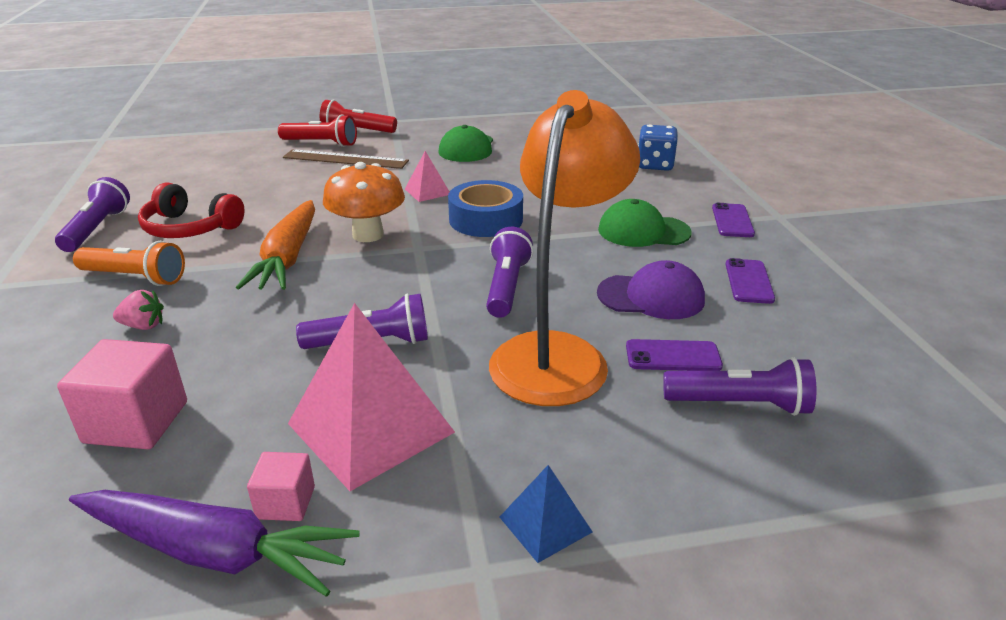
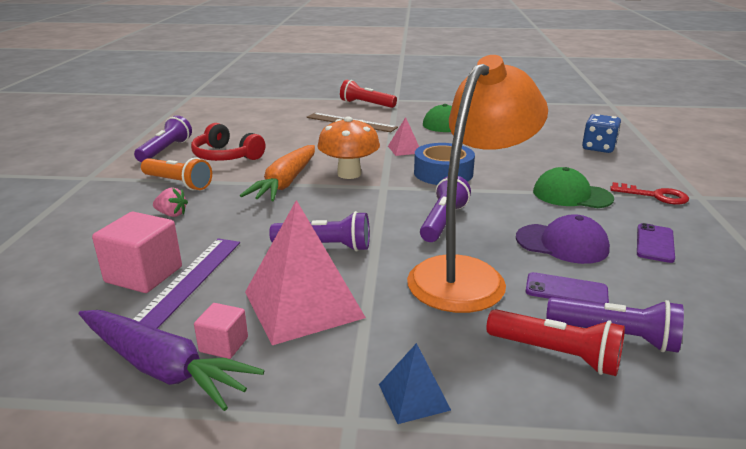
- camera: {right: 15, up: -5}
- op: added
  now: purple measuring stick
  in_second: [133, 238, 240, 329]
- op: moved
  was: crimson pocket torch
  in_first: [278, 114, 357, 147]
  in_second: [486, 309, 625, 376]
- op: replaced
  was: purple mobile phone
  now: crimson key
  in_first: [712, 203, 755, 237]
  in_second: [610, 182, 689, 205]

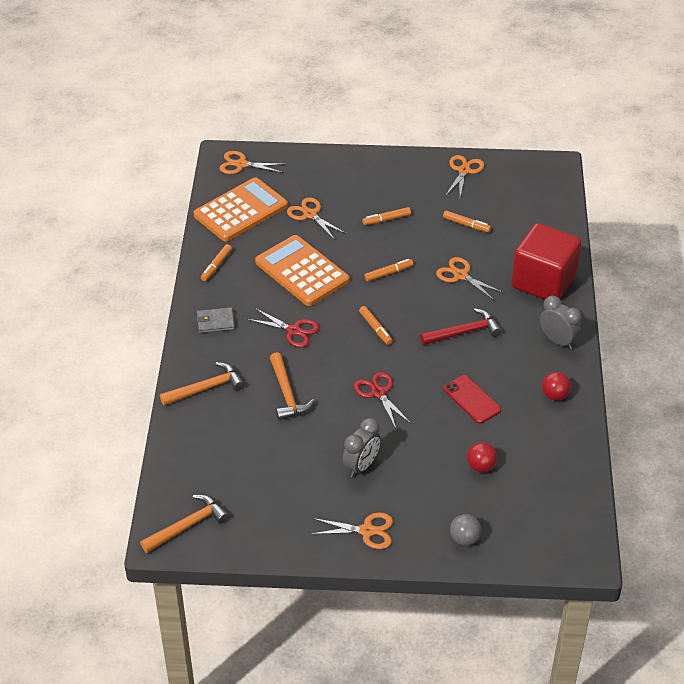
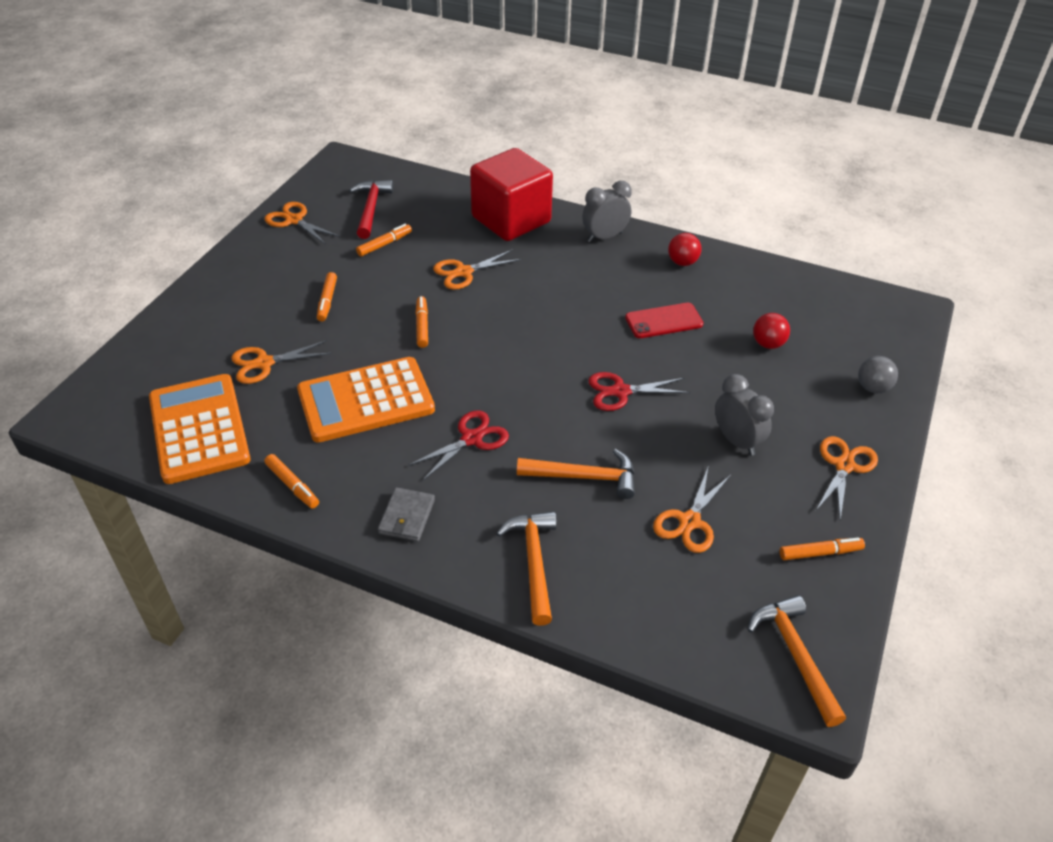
- camera: {right: -70, up: 0}
- op: moved
  was: crimson carpenter's hammer
  in_first: [420, 308, 502, 345]
  in_second: [349, 180, 394, 239]
- op: moved
  was: orange shears
  in_first: [219, 151, 284, 174]
  in_second: [653, 468, 731, 553]
- op: moved
  was: orange marker pen
  in_first: [359, 306, 393, 345]
  in_second: [780, 537, 865, 560]

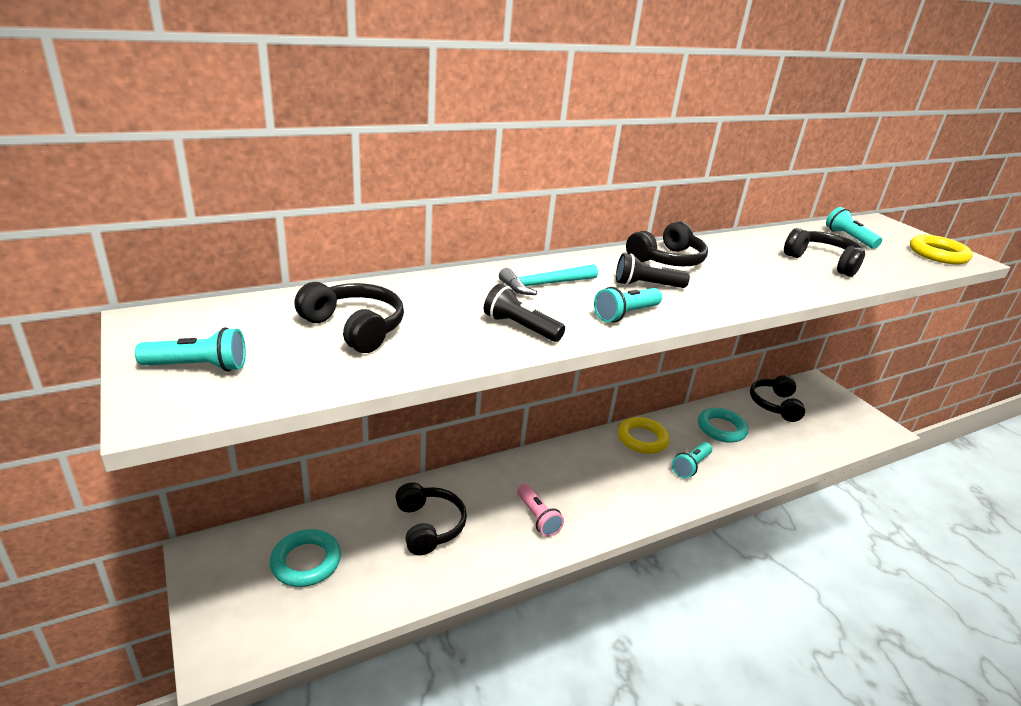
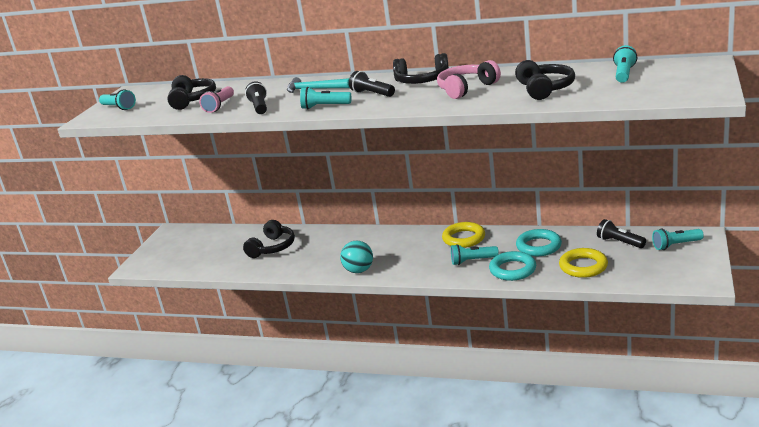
- camera: {right: 50, up: -5}
- op: moved
  was: rose-pink pocket torch
  in_first: [517, 484, 564, 537]
  in_second: [199, 86, 234, 113]
- op: added
  now: aqua ball
  in_second: [340, 241, 373, 273]
- op: added
  now: rose-pink over-ear headphones
  in_second: [437, 60, 501, 99]
- op: moved
  was: aqua torus
  in_first: [270, 529, 341, 587]
  in_second: [489, 251, 536, 281]
- op: moved
  was: yellow torus
  in_first: [910, 235, 973, 265]
  in_second: [559, 248, 608, 278]
- op: replaced
  was: ebony over-ear headphones
  now: ebony pocket torch
  in_first: [750, 375, 805, 422]
  in_second: [597, 219, 646, 248]
- op: added
  now: aqua pocket torch
  in_second: [652, 228, 704, 250]

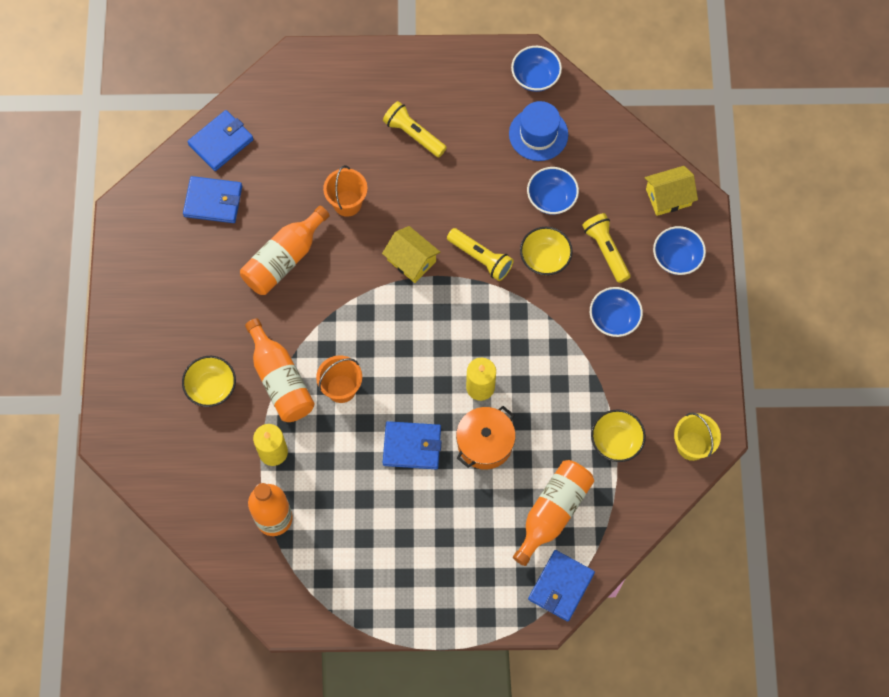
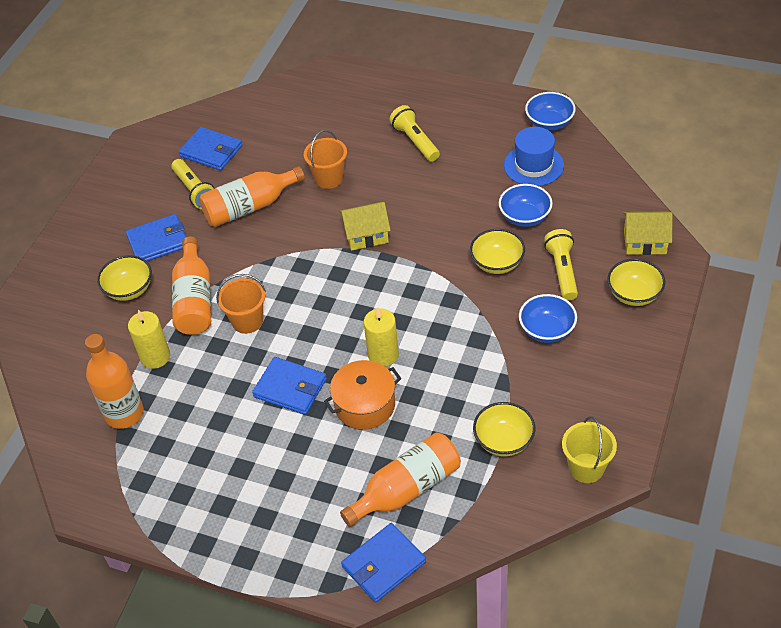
- camera: {right: 25, up: -20}
- op: moved
  was: blue card wallet
  in_first: [188, 110, 254, 171]
  in_second: [126, 214, 186, 261]
- op: moved
  was: yellow pocket torch
  in_first: [447, 228, 514, 281]
  in_second: [171, 159, 215, 209]
- op: turned
  was: yellow toy house
  in_first: [382, 226, 440, 283]
  in_second: [339, 202, 391, 251]
  clockwise: -75
- op: recoloured
  was: blue serving bowl
  now: yellow serving bowl
  in_first: [653, 226, 706, 275]
  in_second: [608, 259, 665, 306]

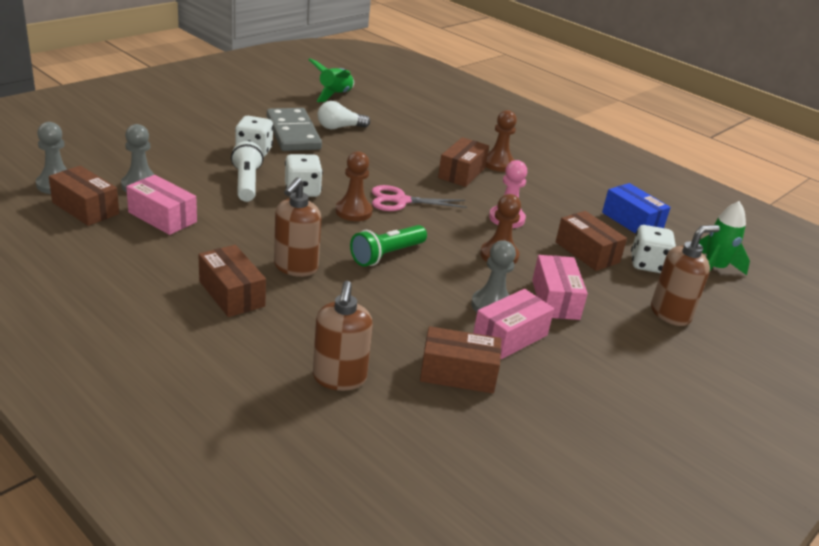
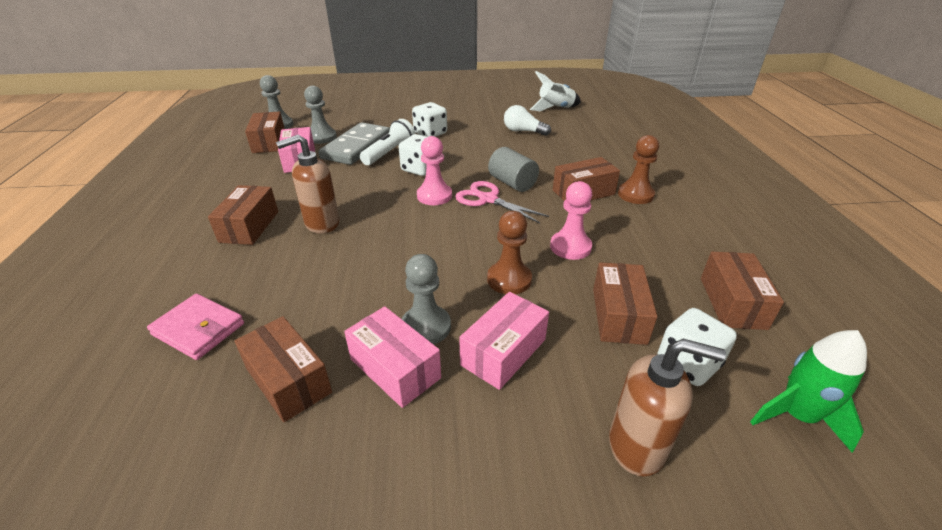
- camera: {right: 45, up: 5}
- op: replaced
  was: russet pump bottle
  now: rose-pink card wallet
  in_first: [313, 281, 373, 391]
  in_second: [147, 294, 244, 360]
- op: moved
  was: ash-grey domino piece
  in_first: [267, 108, 322, 151]
  in_second: [318, 122, 390, 165]
- op: turned
  was: rose-pink package
  in_first: [473, 289, 554, 359]
  in_second: [344, 306, 441, 408]
  clockwise: 45
- op: recoloured
  was: russet game pawn
  now: rose-pink game pawn
  in_first: [335, 151, 373, 221]
  in_second: [417, 136, 452, 205]
- op: added
  now: ash-grey cylinder shape
  in_second: [488, 147, 539, 192]
- op: recoloured
  was: emerald spaceship
  now: pure white spaceship
  in_first: [308, 58, 354, 102]
  in_second: [530, 71, 581, 111]
- op: recoloured
  was: blue package
  now: russet package
  in_first: [602, 183, 671, 234]
  in_second: [701, 252, 784, 330]
- op: removed
  was: emerald pocket torch
  in_first: [350, 225, 427, 267]

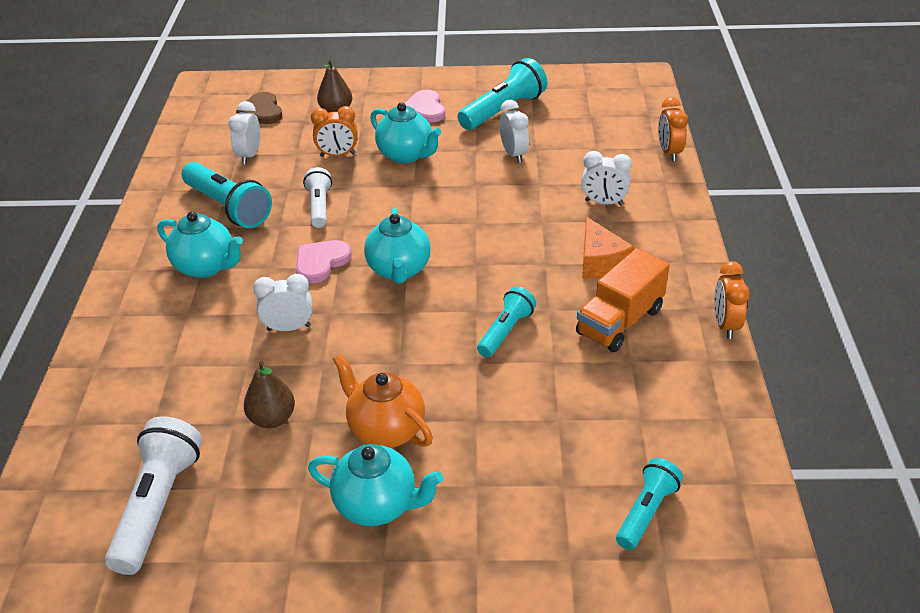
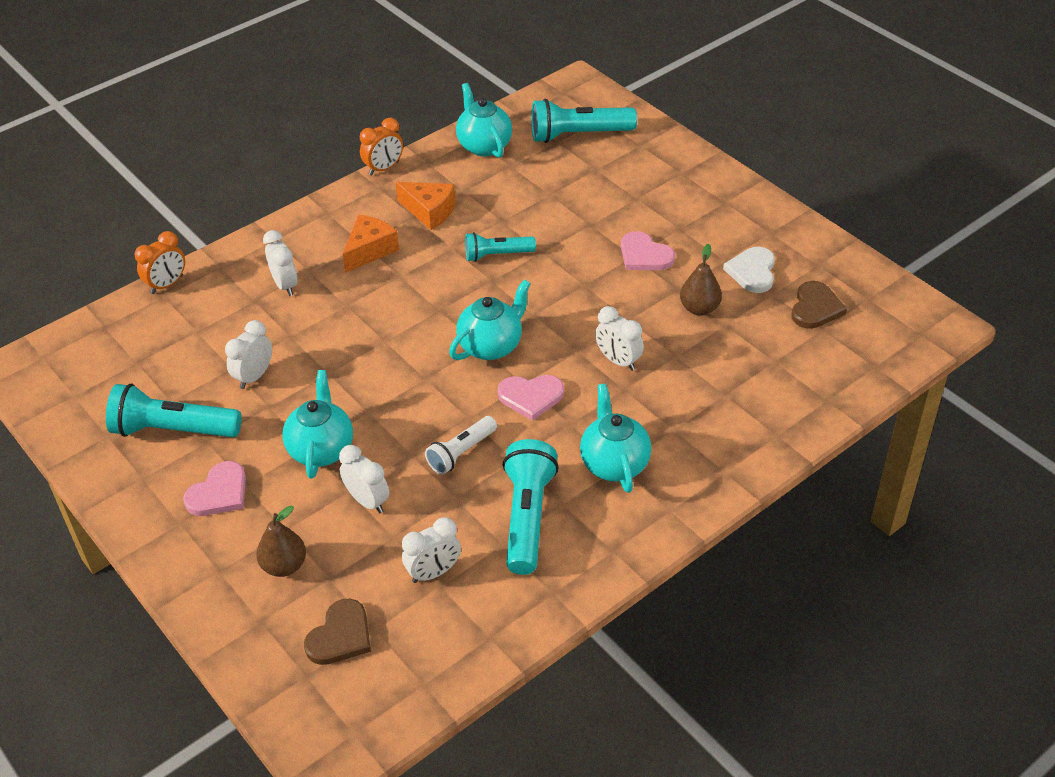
- camera: {right: -130, up: 5}
- op: recoloured
  was: orange bedside clock
  now: pure white bedside clock
  in_first: [311, 106, 358, 157]
  in_second: [339, 445, 389, 513]
- op: replaced
  was: orange lorry
  now: orange cheese wedge
  in_first: [576, 248, 670, 352]
  in_second: [395, 182, 455, 230]
- op: moved
  was: aqua teapot
  in_first: [308, 444, 443, 526]
  in_second: [456, 83, 512, 158]
- op: resized
  was: aqua pocket torch
  in_first: [616, 458, 683, 550]
  in_second: [531, 99, 637, 143]
  ratio: 1.62
- op: replaced
  was: orange teapot
  now: rose-pink heart shape
  in_first: [333, 354, 433, 448]
  in_second: [621, 231, 675, 270]
- op: added
  now: pure white heart shape
  in_second: [723, 247, 775, 293]
- op: replaced
  was: pure white pocket torch
  now: russet heart shape
  in_first: [105, 416, 202, 575]
  in_second: [792, 281, 847, 329]

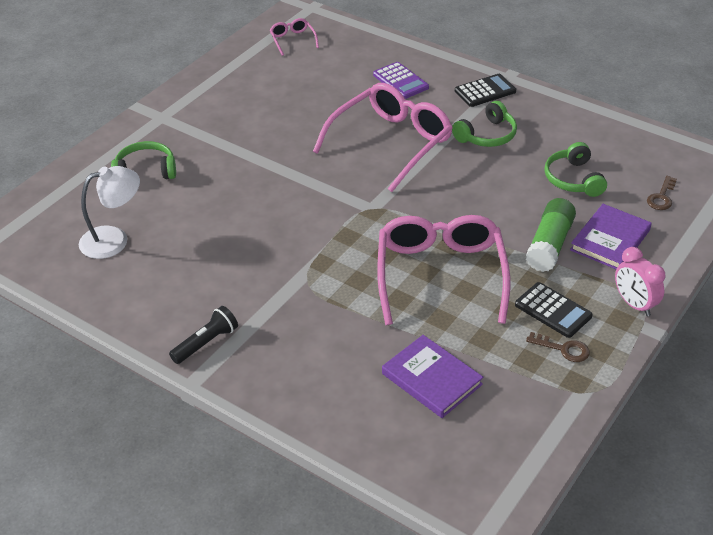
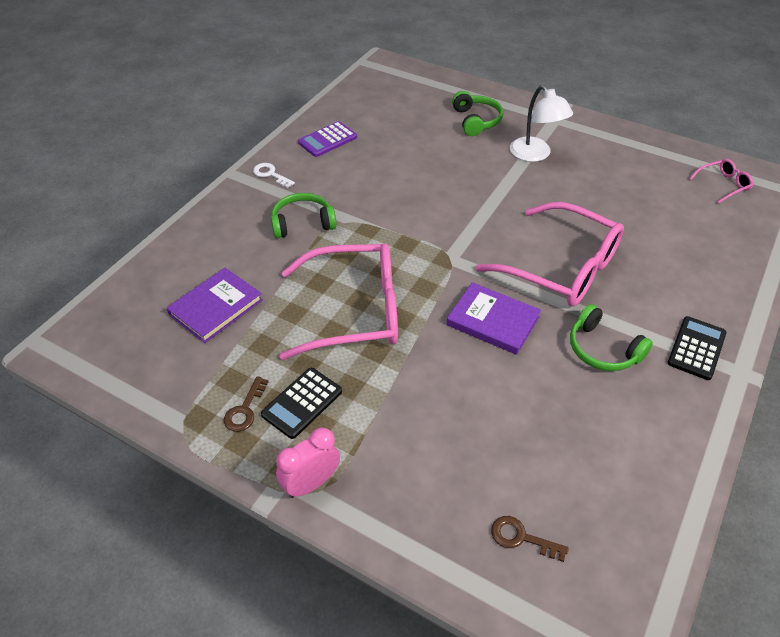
- camera: {right: 85, up: 5}
- op: replaced
  was: ebony pocket torch
  now: pure white key
  in_first: [169, 306, 238, 364]
  in_second: [253, 163, 295, 188]
- op: moved
  was: emerald over-ear headphones
  in_first: [544, 142, 607, 197]
  in_second: [271, 193, 337, 239]
- op: moved
  was: purple adding machine
  in_first: [373, 62, 429, 99]
  in_second: [298, 121, 357, 157]
- op: moved
  was: purple book
  in_first: [570, 204, 652, 269]
  in_second: [446, 282, 541, 355]
- op: moved
  was: pure white lamp
  in_first: [79, 166, 140, 259]
  in_second: [510, 85, 573, 162]
- op: turned
  was: ebony adding machine
  in_first: [455, 74, 516, 107]
  in_second: [668, 316, 727, 380]
  clockwise: -120
- op: removed
  was: emerald stick of glue
  in_first: [526, 198, 576, 272]

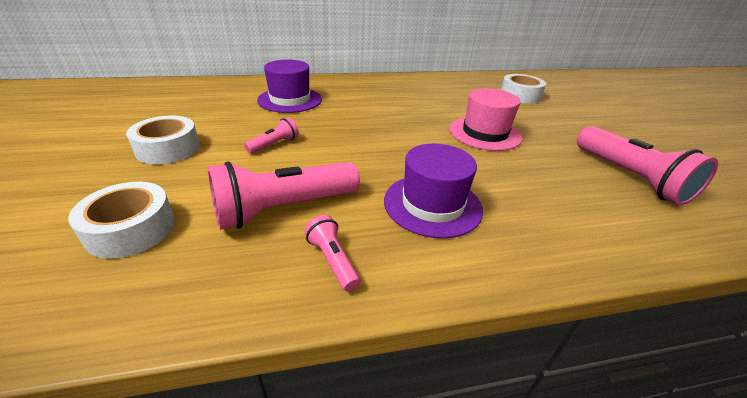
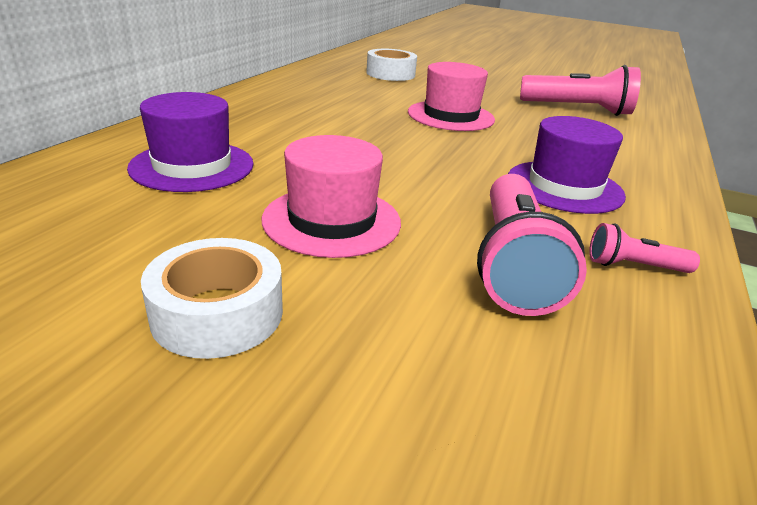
- camera: {right: -55, up: -5}
- op: replaced
  was: rose-pink pocket torch
  now: rose-pink hat
  in_first: [244, 117, 299, 154]
  in_second: [262, 135, 401, 258]
- op: removed
  was: pure white sticky tape
  in_first: [68, 182, 175, 259]

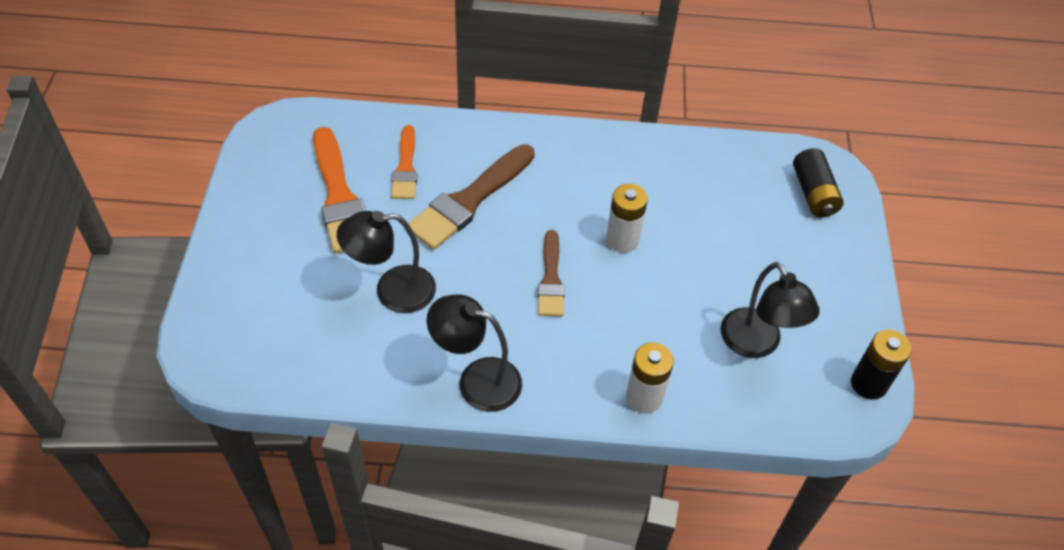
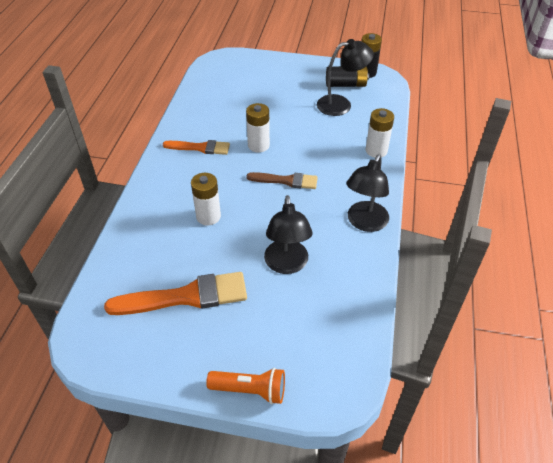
- camera: {right: -80, up: -5}
- op: moved
  was: orange paint brush
  in_first: [391, 125, 417, 199]
  in_second: [163, 140, 230, 155]
- op: replaced
  was: russet paint brush
  now: pure white AA battery
  in_first: [408, 144, 535, 250]
  in_second: [191, 173, 221, 226]
- op: added
  now: orange pocket torch
  in_second: [206, 368, 285, 404]
- op: moved
  was: ebony AA battery
  in_first: [793, 148, 844, 217]
  in_second: [326, 66, 369, 87]

